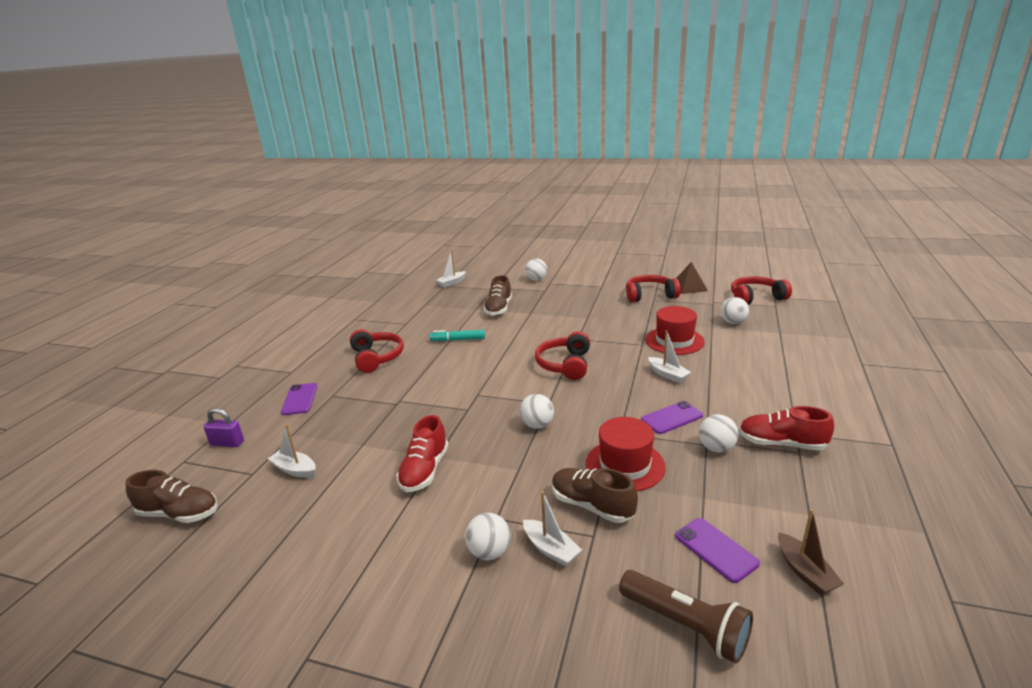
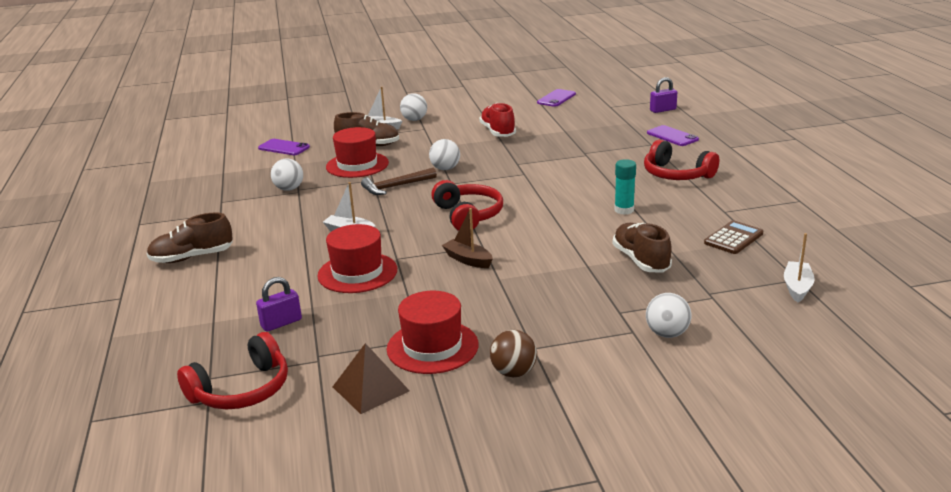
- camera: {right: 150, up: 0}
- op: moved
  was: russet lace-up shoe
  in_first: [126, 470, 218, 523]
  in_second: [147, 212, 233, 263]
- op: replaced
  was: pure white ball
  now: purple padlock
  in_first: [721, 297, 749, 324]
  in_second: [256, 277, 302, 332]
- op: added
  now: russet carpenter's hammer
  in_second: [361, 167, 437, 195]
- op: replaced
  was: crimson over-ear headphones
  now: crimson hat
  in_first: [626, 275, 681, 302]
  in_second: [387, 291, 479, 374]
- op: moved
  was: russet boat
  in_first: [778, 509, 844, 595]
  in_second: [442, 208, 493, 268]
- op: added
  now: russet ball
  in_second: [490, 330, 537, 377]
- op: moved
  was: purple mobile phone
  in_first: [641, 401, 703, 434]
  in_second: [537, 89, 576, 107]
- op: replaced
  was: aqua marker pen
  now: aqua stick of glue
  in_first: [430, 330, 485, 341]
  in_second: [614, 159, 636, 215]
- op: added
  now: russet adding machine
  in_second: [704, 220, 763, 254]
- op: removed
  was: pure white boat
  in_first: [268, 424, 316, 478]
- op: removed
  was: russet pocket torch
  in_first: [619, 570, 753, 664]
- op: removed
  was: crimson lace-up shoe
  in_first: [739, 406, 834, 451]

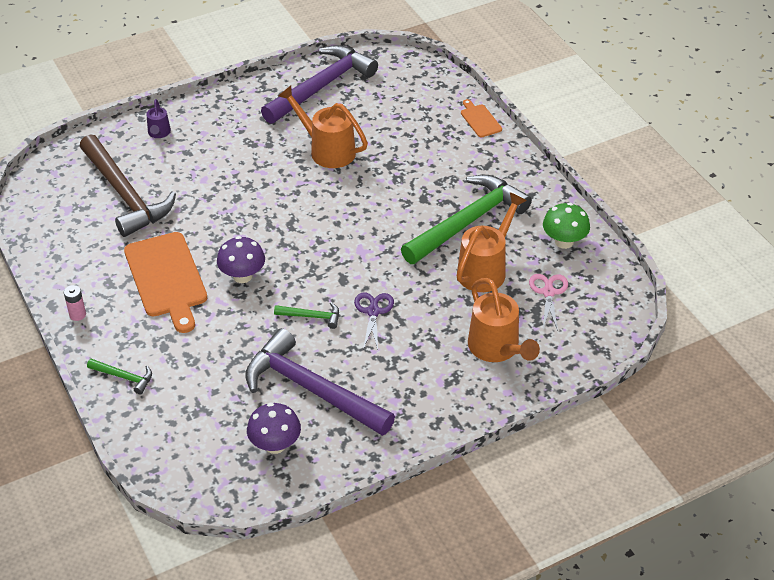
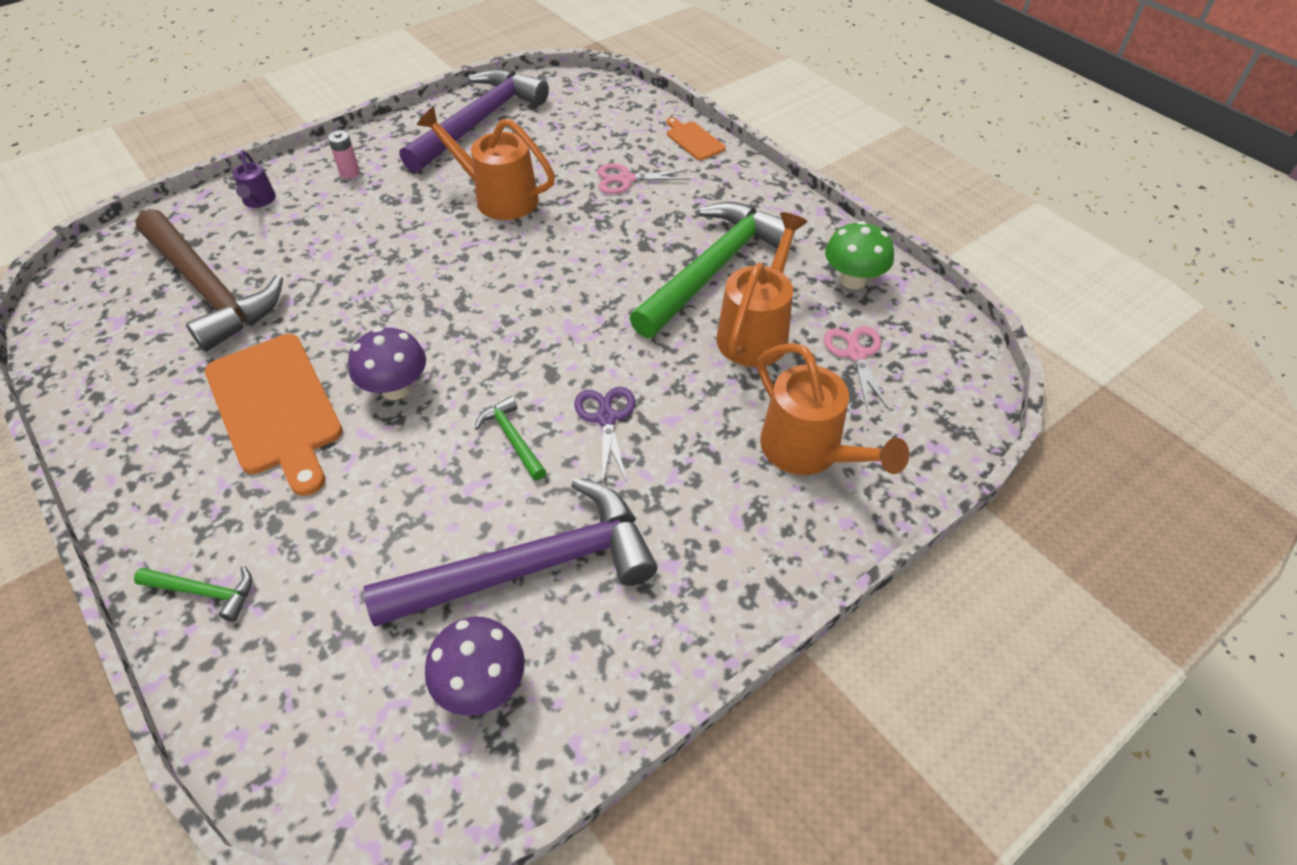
- camera: {right: -10, up: 5}
- op: moved
  was: rose-pink AA battery
  in_first: [64, 285, 86, 321]
  in_second: [328, 131, 360, 179]
- op: turned
  was: purple carpenter's hammer
  in_first: [245, 328, 395, 436]
  in_second: [363, 478, 657, 627]
  clockwise: 135
- op: turned
  was: emerald carpenter's hammer
  in_first: [274, 302, 339, 329]
  in_second: [475, 396, 547, 480]
  clockwise: -120
- op: added
  now: rose-pink shears
  in_second: [597, 163, 690, 194]

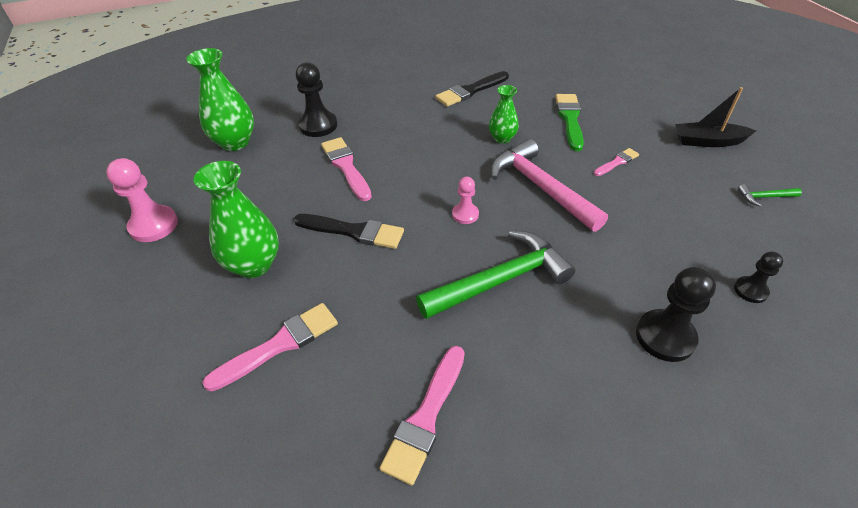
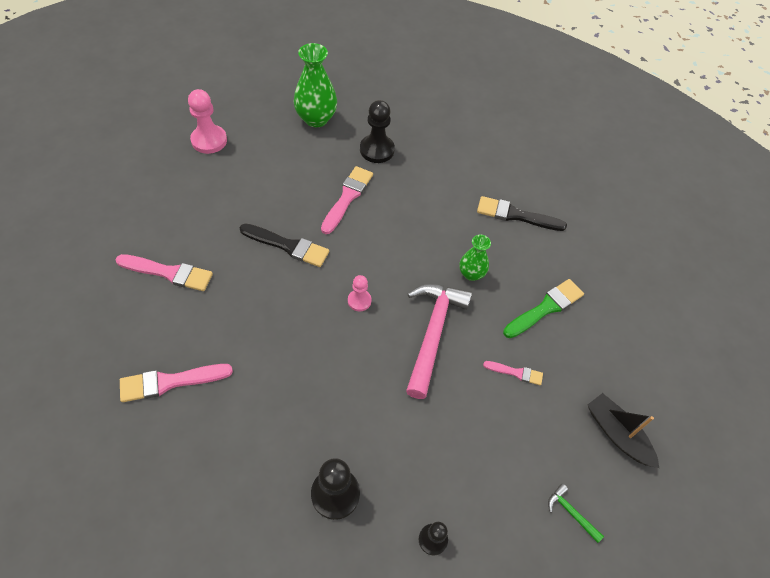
- camera: {right: 45, up: 10}
- op: turned
  was: ebony paint brush
  in_first: [294, 214, 404, 249]
  in_second: [239, 224, 329, 267]
  clockwise: -45
- op: removed
  was: emerald tall vase
  in_first: [194, 161, 279, 278]
- op: removed
  was: emerald carpenter's hammer
  in_first: [416, 231, 575, 319]

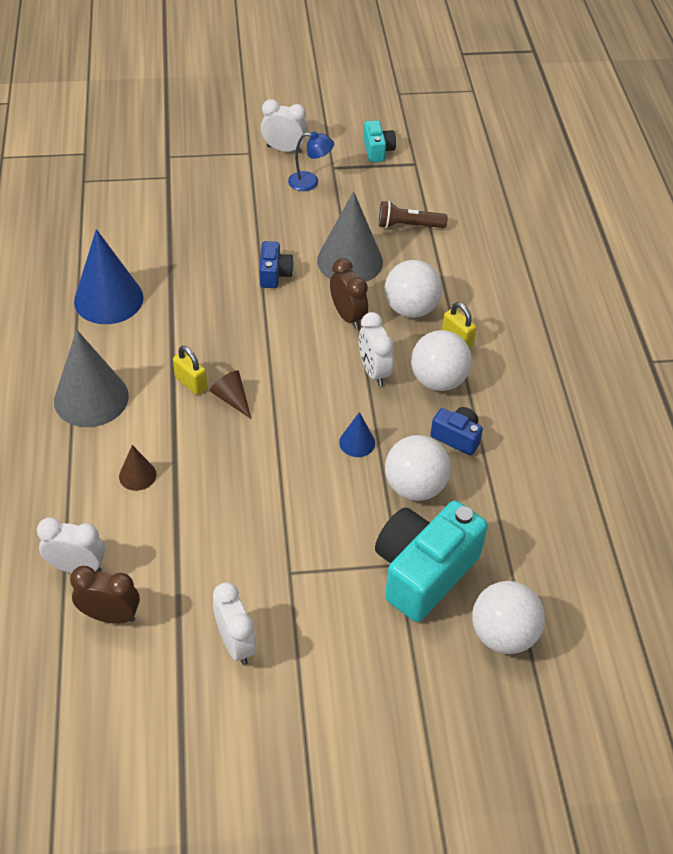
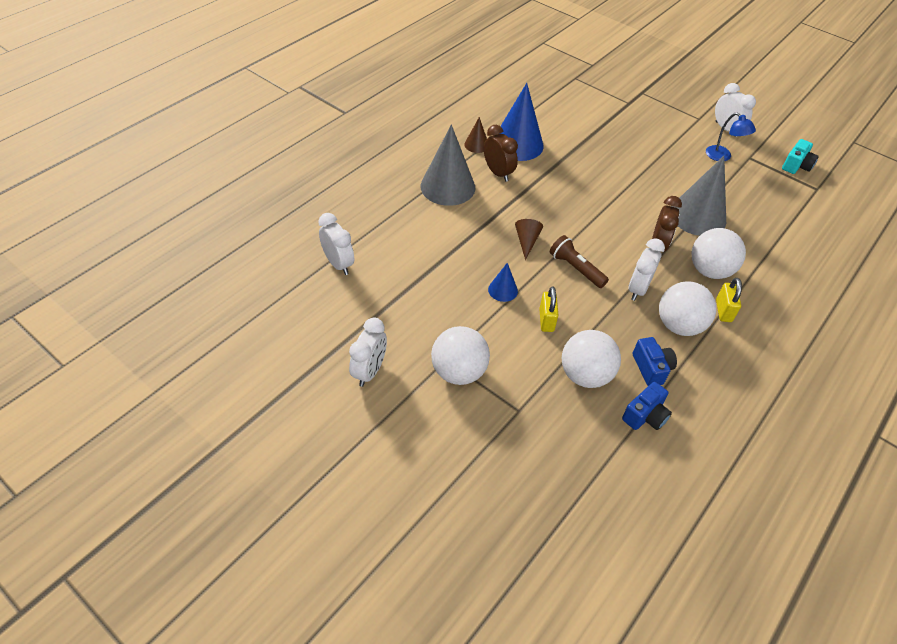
- camera: {right: 45, up: 0}
- op: moved
  was: pure white ball
  in_first: [472, 581, 545, 654]
  in_second: [431, 326, 490, 385]
- op: moved
  was: russet solid cone
  in_first: [119, 445, 157, 491]
  in_second: [464, 117, 487, 153]
- op: moved
  was: russet bedside clock
  in_first: [70, 566, 140, 624]
  in_second: [484, 125, 518, 182]
- op: moved
  was: blue solid cone
  in_first: [339, 412, 375, 457]
  in_second: [488, 263, 518, 302]
- op: moved
  was: yellow padlock
  in_first: [173, 346, 207, 395]
  in_second: [539, 287, 559, 332]
- op: moved
  was: russet pocket torch
  in_first: [379, 201, 448, 228]
  in_second: [550, 235, 609, 288]
- op: moved
  was: blue camera
  in_first: [259, 241, 294, 288]
  in_second: [622, 382, 672, 430]
- op: removed
  was: aqua camera
  in_first: [375, 501, 488, 622]

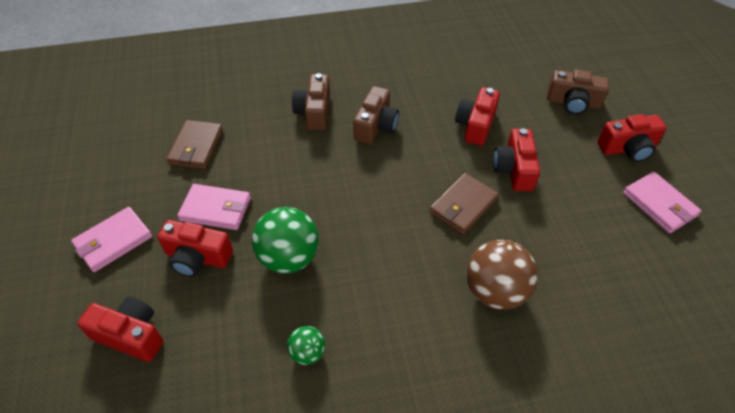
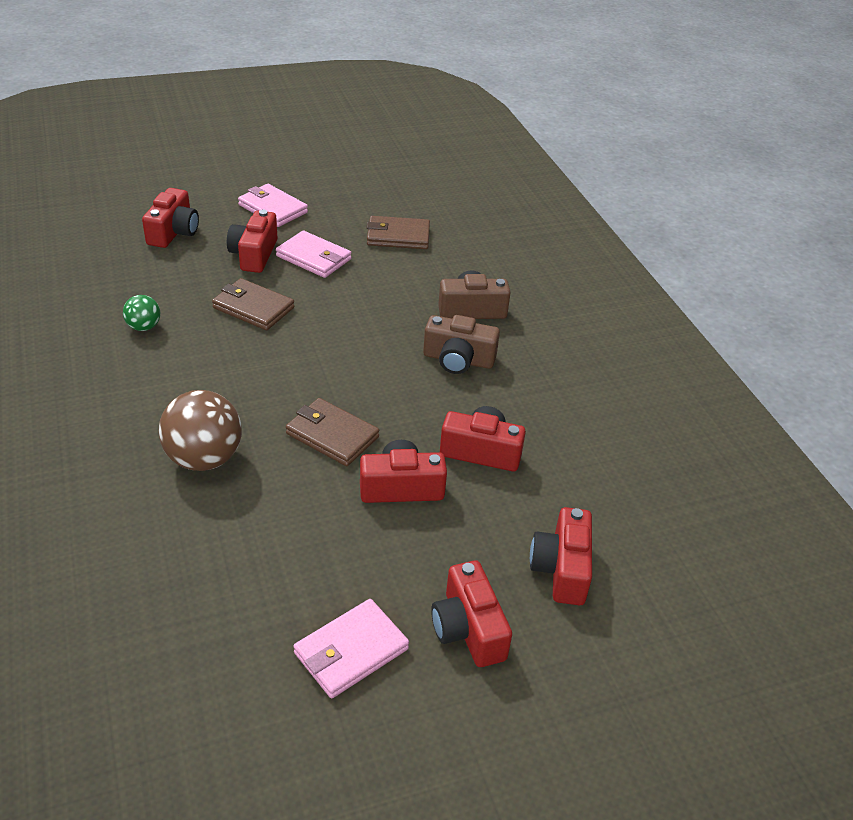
- camera: {right: 80, up: -10}
- op: replaced
  was: emerald ball
  now: russet card wallet
  in_first: [252, 207, 319, 274]
  in_second: [212, 278, 294, 330]
- op: turned
  was: rose-pink card wallet
  in_first: [177, 184, 251, 230]
  in_second: [276, 230, 351, 278]
  clockwise: -60
- op: recoloured
  was: russet camera
  now: crimson camera
  in_first: [547, 70, 609, 115]
  in_second: [530, 507, 592, 605]

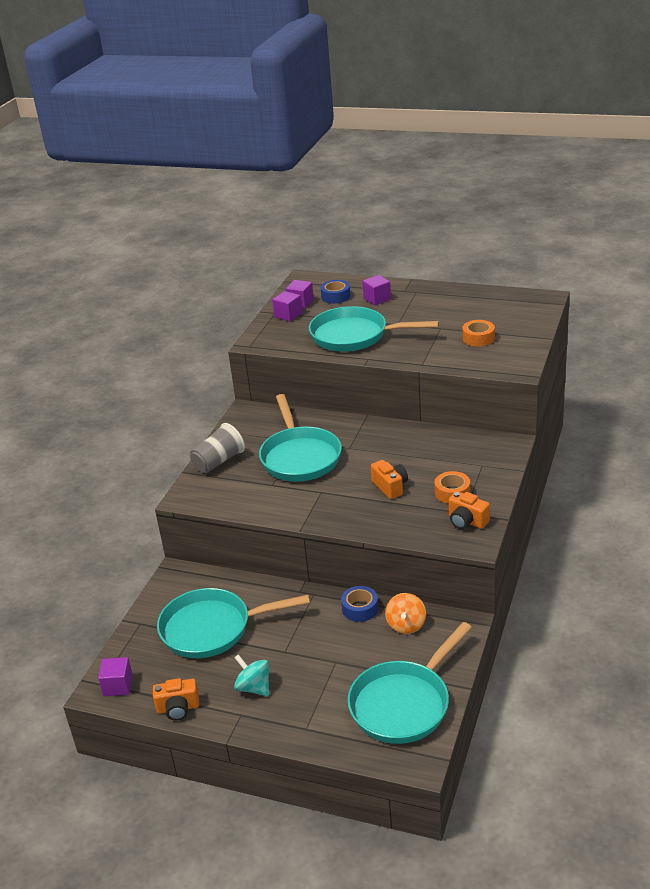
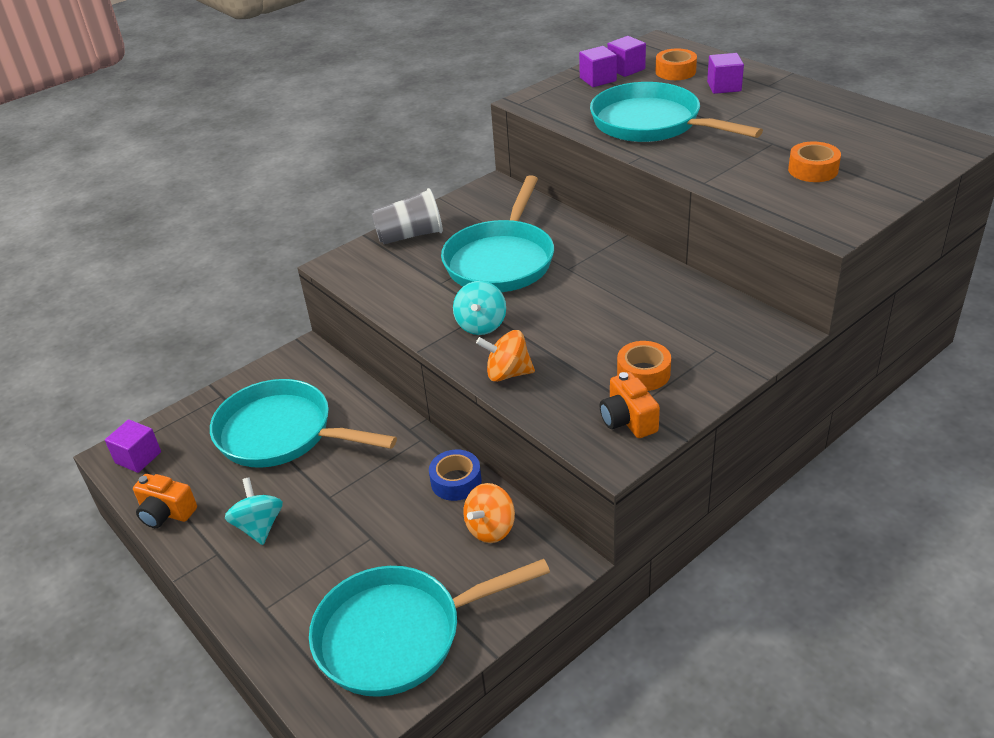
- camera: {right: 30, up: 5}
- op: added
  now: aqua spinning top
  in_second: [453, 281, 506, 335]
- op: added
  now: orange spinning top
  in_second: [476, 330, 535, 382]
- op: recoloured
  was: blue sticky tape
  now: orange sticky tape
  in_first: [321, 280, 350, 304]
  in_second: [656, 48, 697, 80]
- op: removed
  was: orange camera
  in_first: [371, 460, 408, 499]

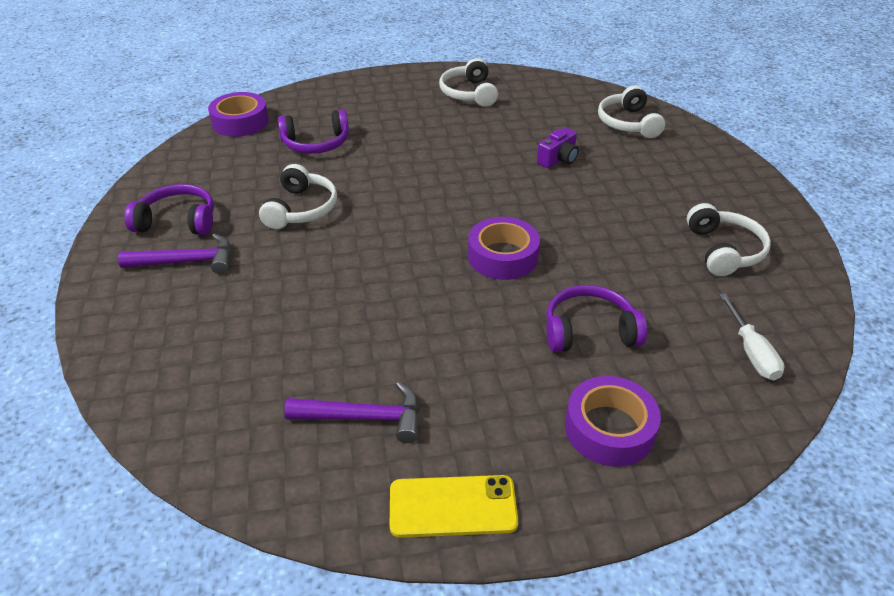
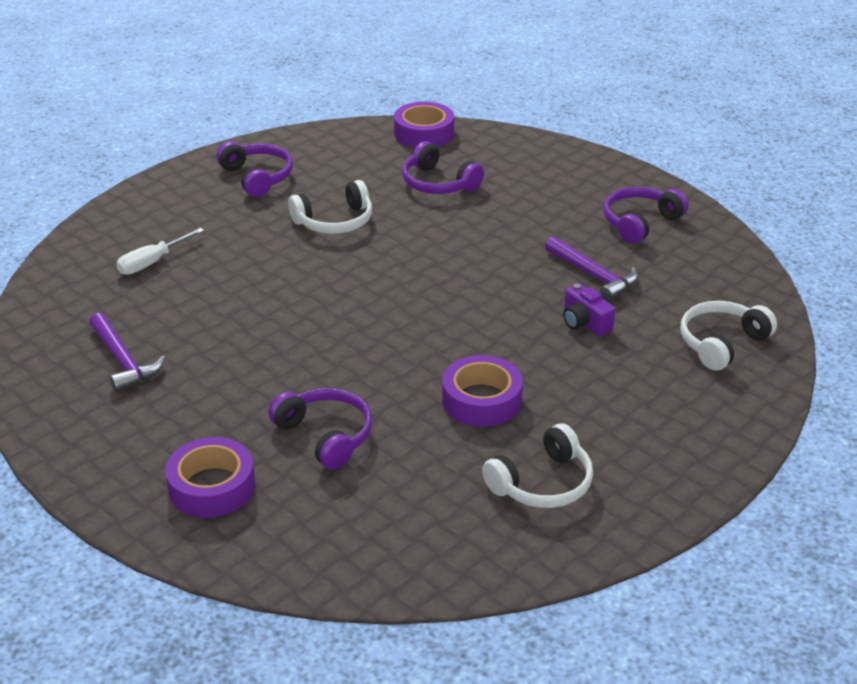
- camera: {right: 55, up: -5}
- op: moved
  was: pure white flat screwdriver
  in_first: [719, 293, 785, 380]
  in_second: [116, 228, 204, 275]
- op: moved
  was: purple sticky tape
  in_first: [468, 217, 540, 280]
  in_second: [442, 355, 523, 427]
- op: moved
  was: purple carpenter's hammer
  in_first: [118, 233, 231, 274]
  in_second: [545, 236, 638, 302]
- op: turned
  was: purple camera
  in_first: [537, 127, 579, 168]
  in_second: [563, 283, 615, 336]
  clockwise: 45
- op: recoloured
  was: pure white over-ear headphones
  now: purple over-ear headphones
  in_first: [439, 58, 498, 107]
  in_second: [604, 187, 689, 244]
- op: removed
  was: yellow mobile phone
  in_first: [390, 475, 518, 538]

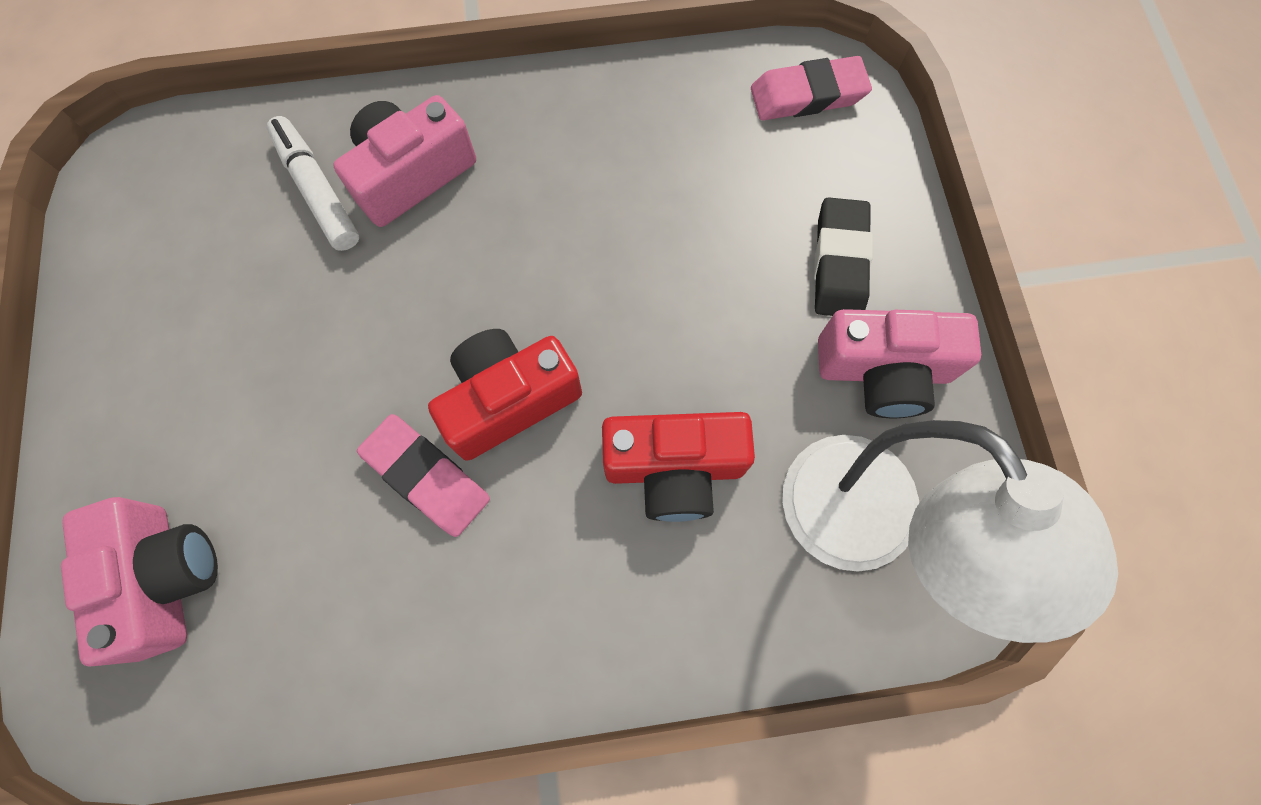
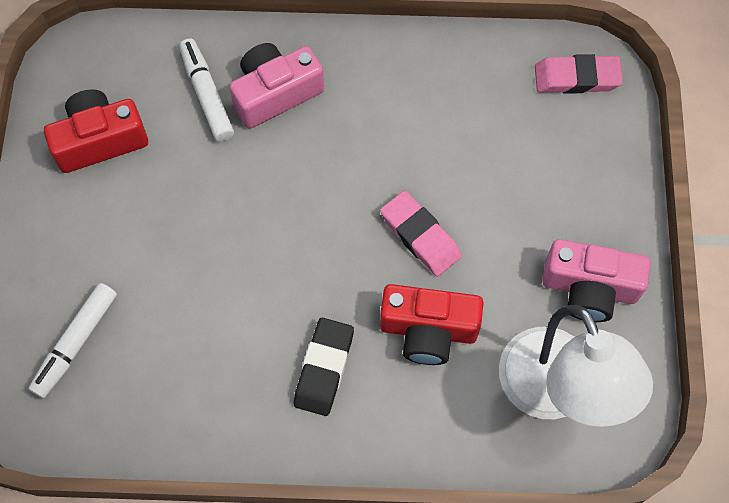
- camera: {right: 10, up: -5}
- op: replaced
  was: rose-pink camera
  now: pure white marker pen
  in_first: [61, 497, 218, 666]
  in_second: [28, 283, 117, 398]
- op: moved
  was: crimson camera
  in_first: [428, 329, 582, 461]
  in_second: [44, 89, 148, 173]
- op: moved
  was: ebony eraser
  in_first: [814, 197, 873, 316]
  in_second: [294, 318, 354, 416]
- op: moved
  was: rose-pink eraser
  in_first: [357, 414, 490, 537]
  in_second: [380, 191, 462, 277]

